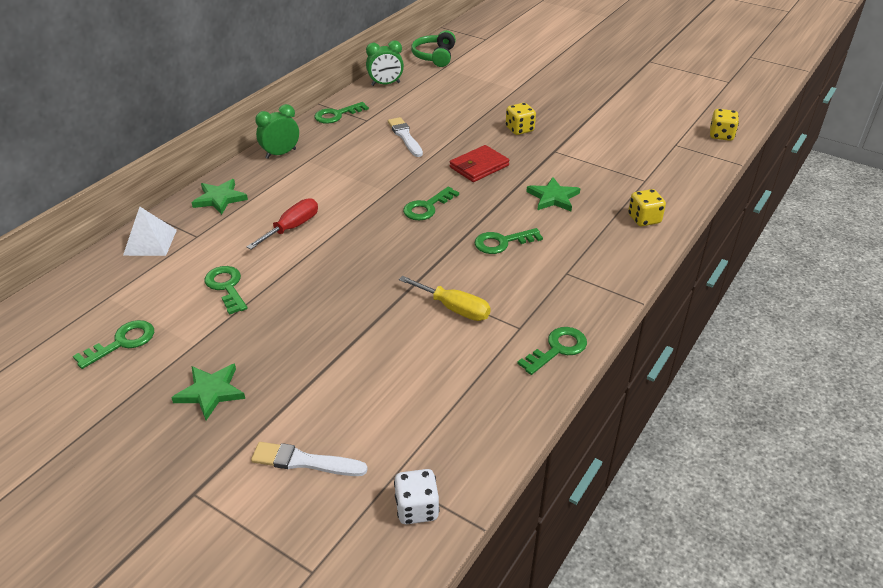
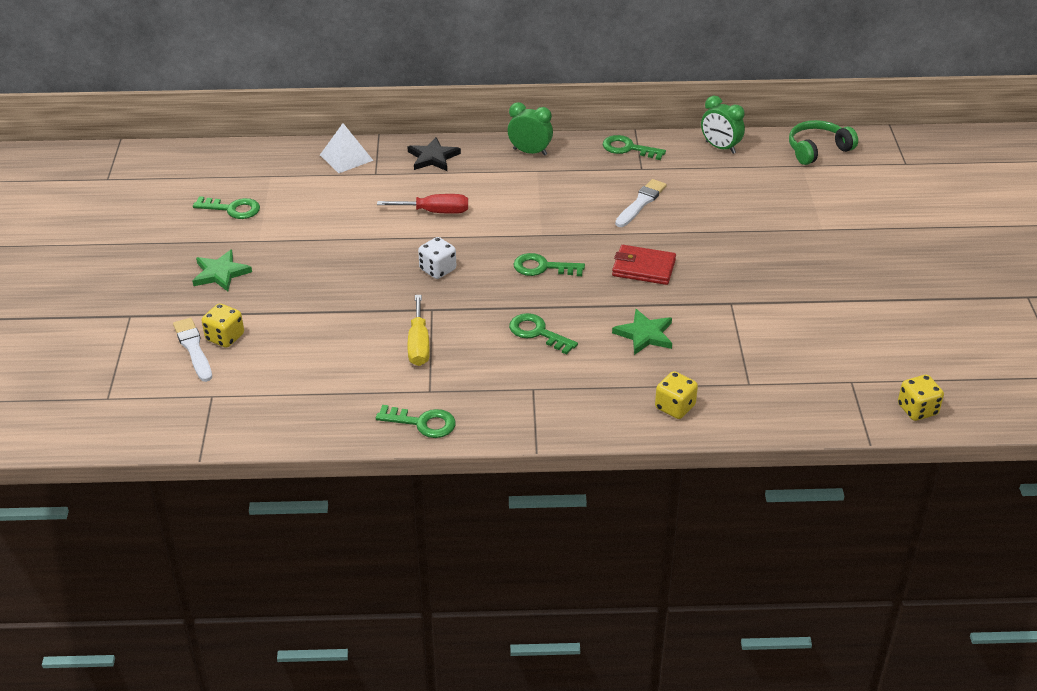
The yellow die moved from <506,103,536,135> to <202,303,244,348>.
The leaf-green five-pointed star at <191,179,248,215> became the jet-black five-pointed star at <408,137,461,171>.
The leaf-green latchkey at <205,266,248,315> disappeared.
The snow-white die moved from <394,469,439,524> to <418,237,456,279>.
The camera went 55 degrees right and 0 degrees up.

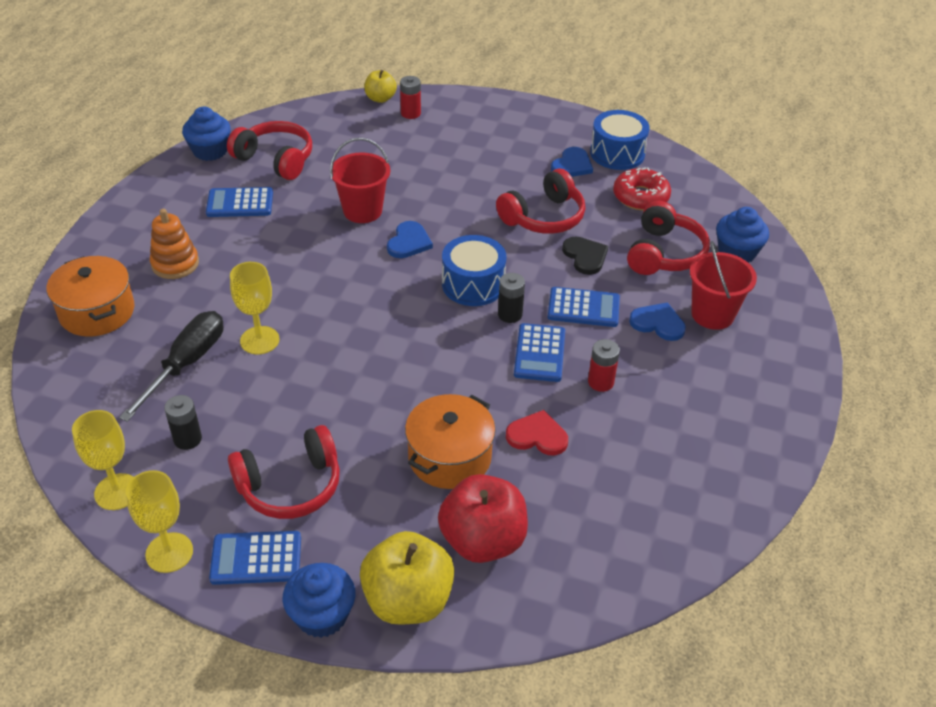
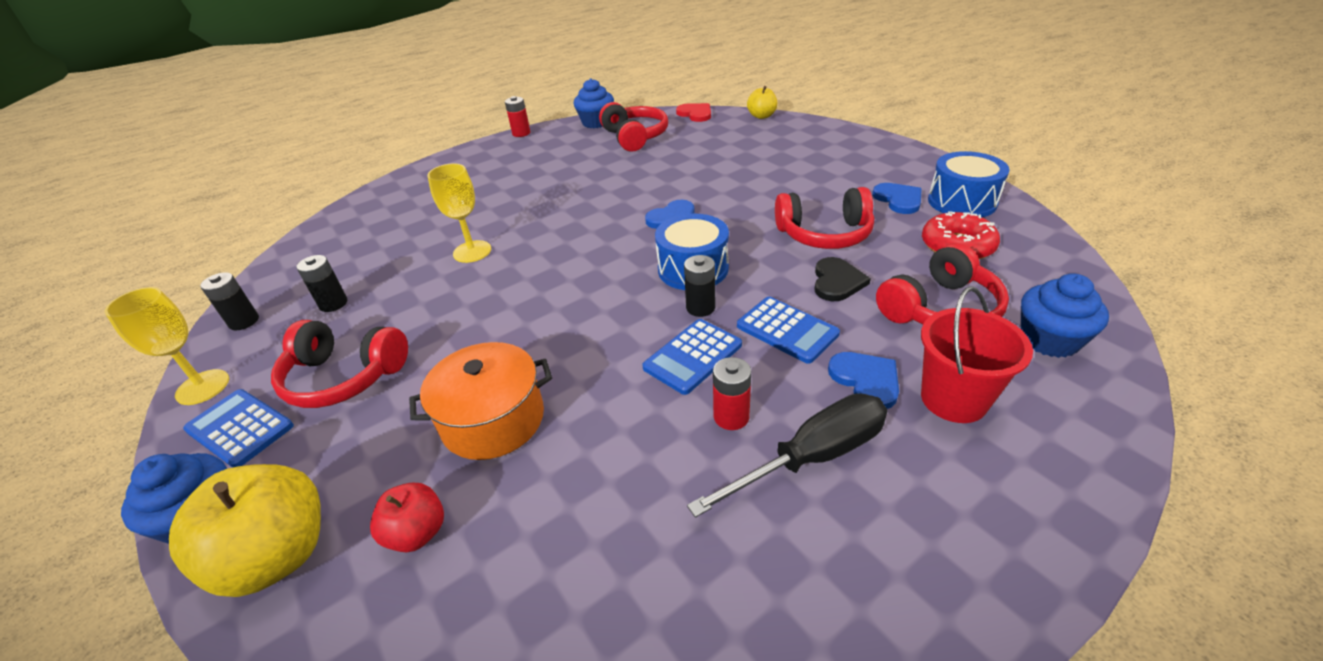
The crimson battery moved from <400,76,421,119> to <505,96,530,137>.
The crimson sand bucket at <330,138,390,223> disappeared.
The blue love heart at <551,147,593,177> turned 90 degrees counterclockwise.
The blue adding machine at <206,187,273,217> disappeared.
The orange-coloured ring stacker at <150,209,199,279> disappeared.
The orange-coloured pot at <47,256,134,337> disappeared.
The jet-black hand screwdriver moved from <119,311,223,422> to <687,393,887,518>.
The yellow goblet at <72,410,134,510> was replaced by the jet-black battery at <200,272,259,330>.
The crimson love heart moved from <506,410,568,455> to <676,103,711,122>.
The crimson apple fruit at <438,474,528,563> changed to 0.56 times the size.
The camera went 40 degrees right and 5 degrees down.

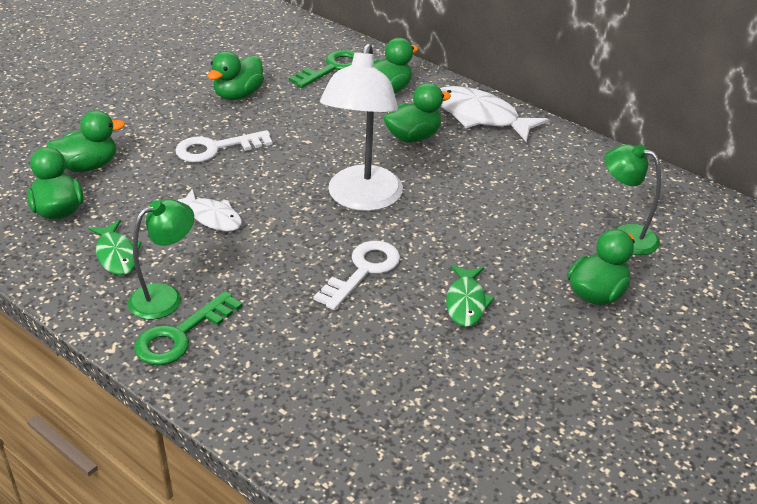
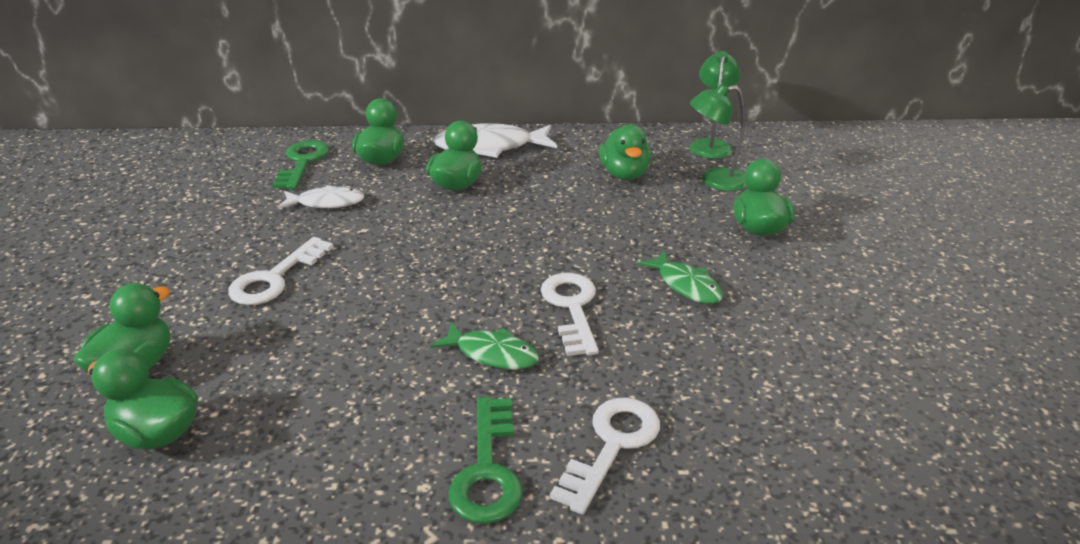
The snow-white lamp at <320,43,403,211> disappeared.
The leaf-green toy duck moved from <207,51,264,100> to <599,124,651,180>.
The snow-white toy fish moved from <177,189,242,231> to <278,185,365,209>.
The leaf-green lamp moved from <128,199,194,319> to <689,51,741,159>.
The leaf-green toy fish moved from <88,220,142,275> to <431,322,539,370>.
The snow-white latchkey at <550,397,660,515> appeared.
The camera went 40 degrees left and 5 degrees down.

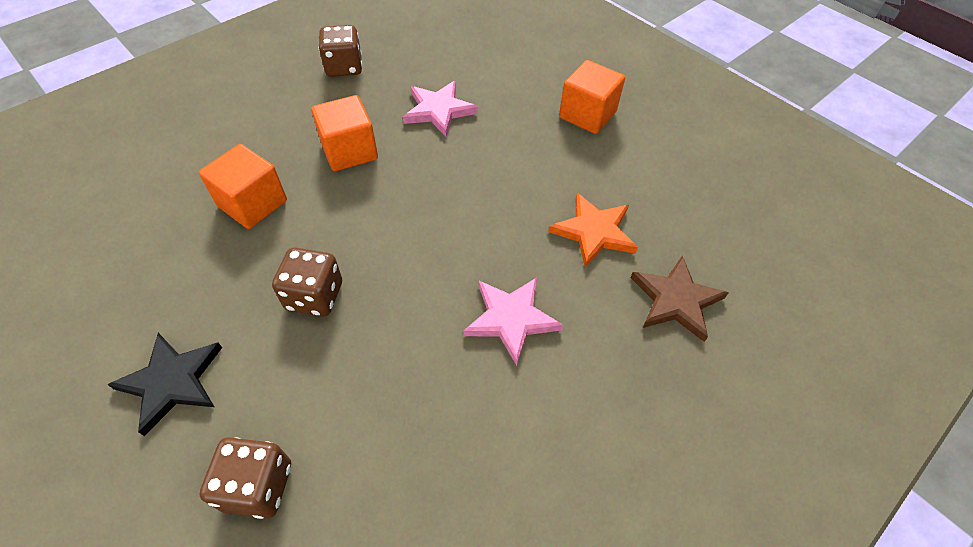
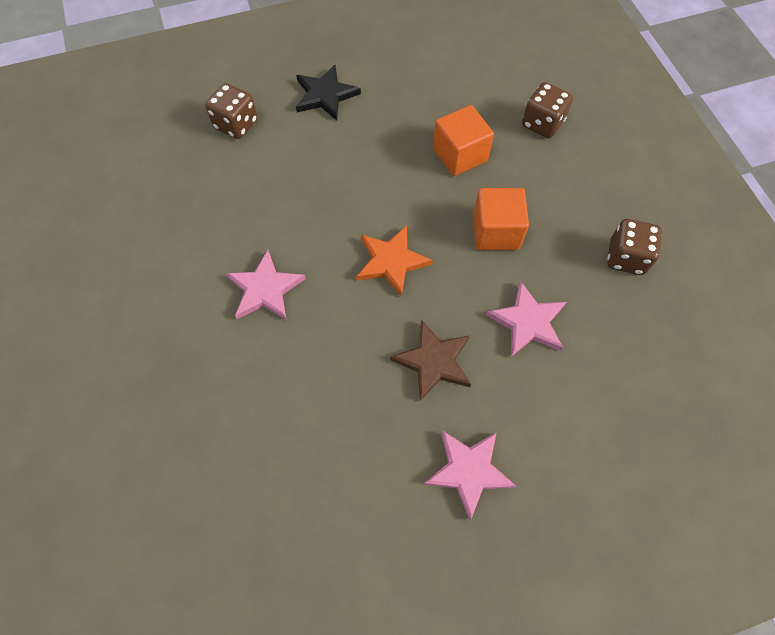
The orange-coloured cube at <559,60,625,134> was replaced by the rose-pink five-pointed star at <424,430,516,520>.
The orange-coloured five-pointed star moved from <548,193,638,267> to <356,225,433,297>.
The dark brown die moved from <272,248,342,317> to <522,82,573,138>.
The dark brown five-pointed star moved from <630,256,728,342> to <390,320,471,401>.
The camera went 115 degrees right and 10 degrees up.

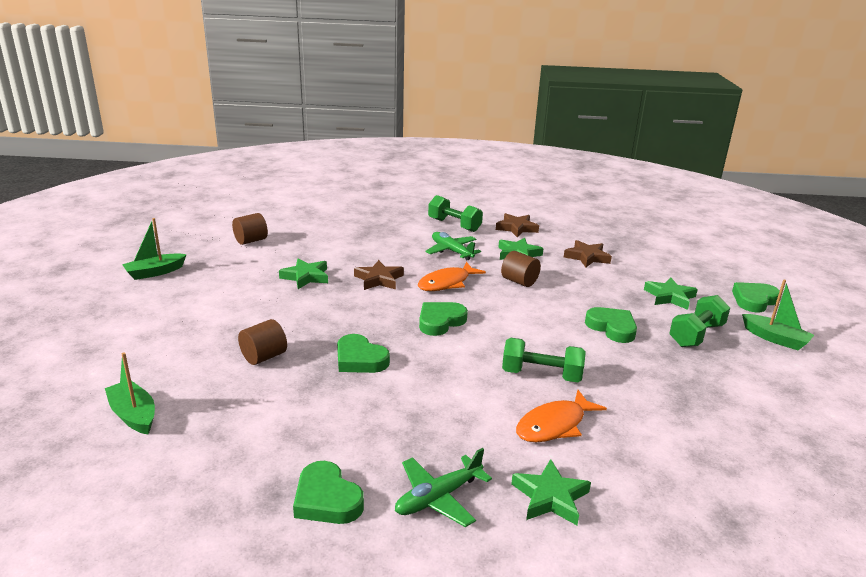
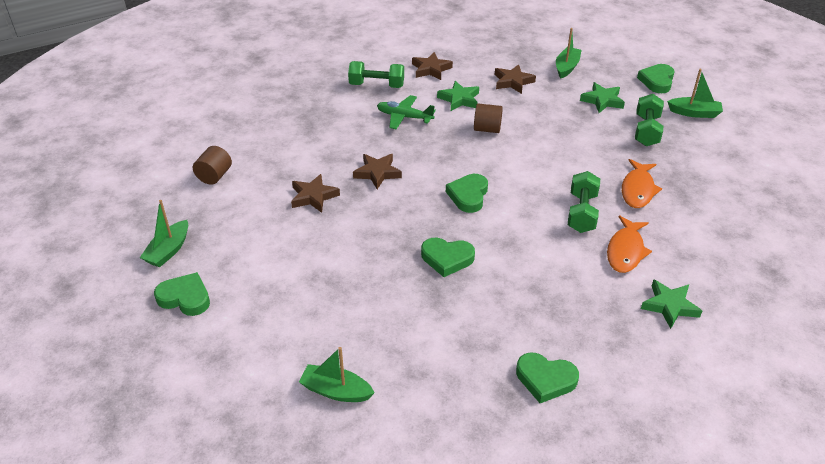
The leaf-green five-pointed star at <279,258,328,289> became the dark brown five-pointed star at <291,174,340,213>.
The orange-coloured toy fish moved from <418,262,486,291> to <622,159,662,208>.
The leaf-green love heart moved from <585,307,637,343> to <154,272,210,316>.
The dark brown cylinder shape at <238,319,287,365> disappeared.
The leaf-green dumbbell at <502,338,586,382> turned 60 degrees counterclockwise.
The leaf-green toy plane at <395,448,492,527> disappeared.
The leaf-green toy boat at <556,28,581,79> appeared.
The camera went 30 degrees left and 15 degrees up.

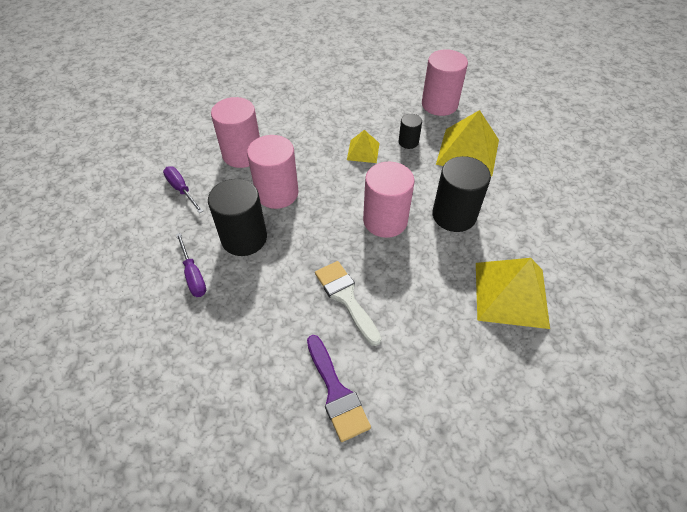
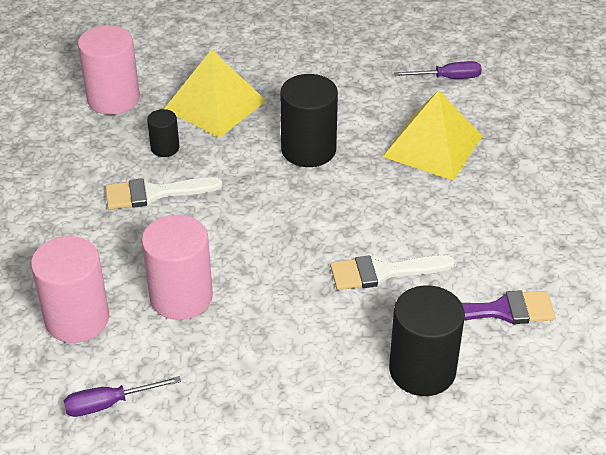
The yellow pyramid at <347,130,379,163> was replaced by the snow-white brush at <105,177,223,210>.
The rose-pink cylinder shape at <363,162,415,238> disappeared.
The jet-black cylinder shape moved from <208,179,267,256> to <389,285,465,396>.
The violet hand screwdriver moved from <176,233,206,297> to <394,61,482,79>.
The camera went 70 degrees left and 10 degrees down.

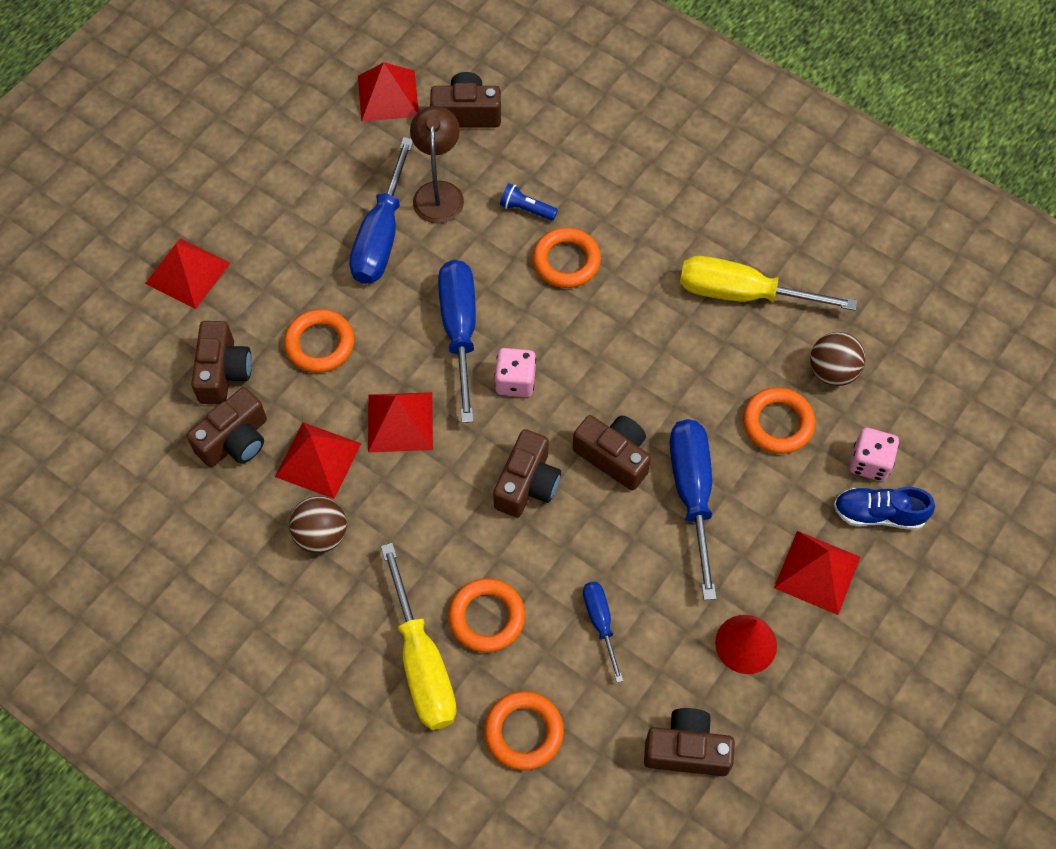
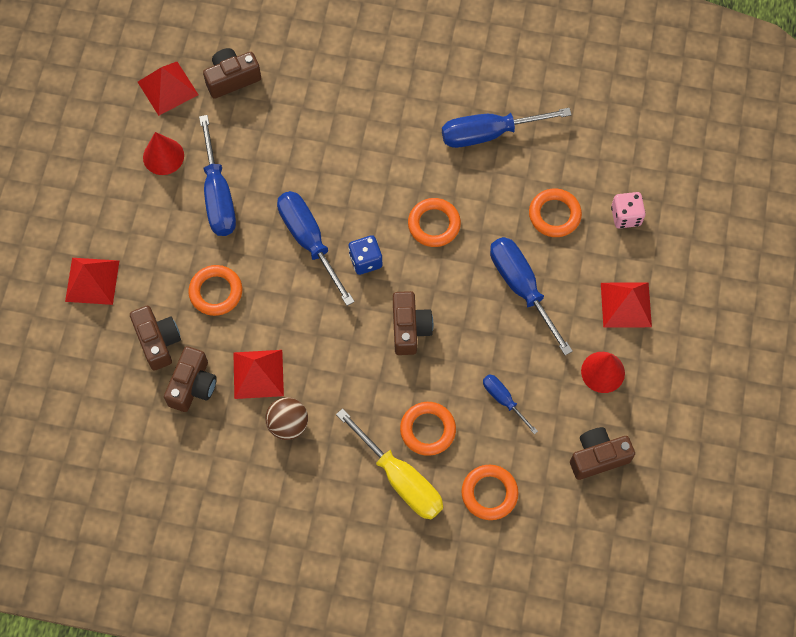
The dark brown lamp at <410,106,464,224> disappeared.
The blue flashlight at <500,183,558,221> disappeared.
The orange-coloured ring moved from <532,228,601,288> to <408,198,461,247>.
The yellow hand screwdriver at <680,256,857,311> became the blue hand screwdriver at <442,108,572,148>.
The dark brown ball at <810,332,866,386> disappeared.
The rose-pink die at <494,348,536,397> became the blue die at <348,235,383,275>.
The crimson pyramid at <368,392,433,452> disappeared.
The dark brown photo camera at <573,415,651,491> disappeared.
The blue lace-up shoe at <834,487,935,530> disappeared.
The crimson cone shape at <143,132,184,175> appeared.
The camera went 25 degrees left and 5 degrees up.

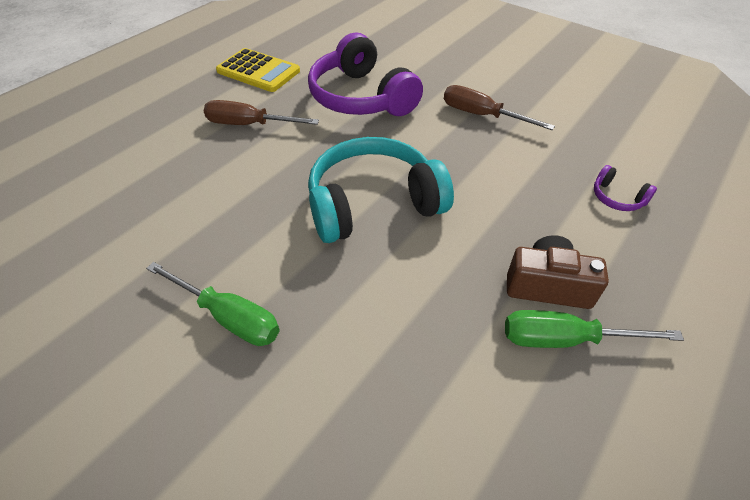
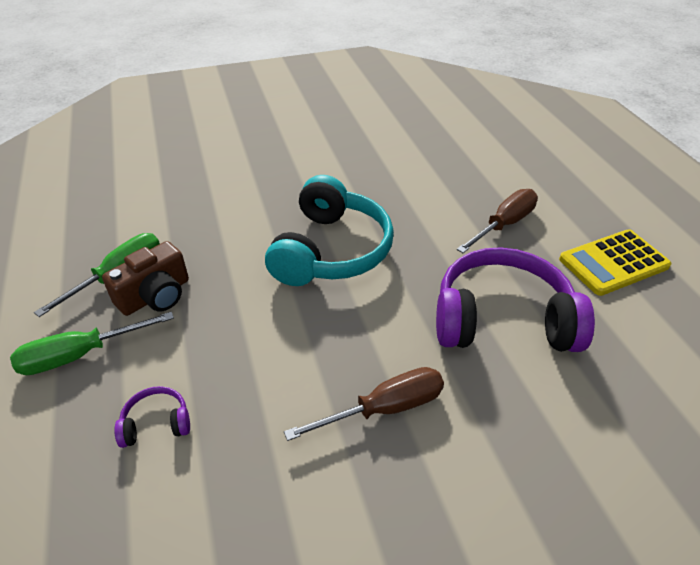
The leaf-green hand screwdriver moved from <146,262,280,346> to <10,312,174,375>.
The camera went 125 degrees right and 5 degrees down.

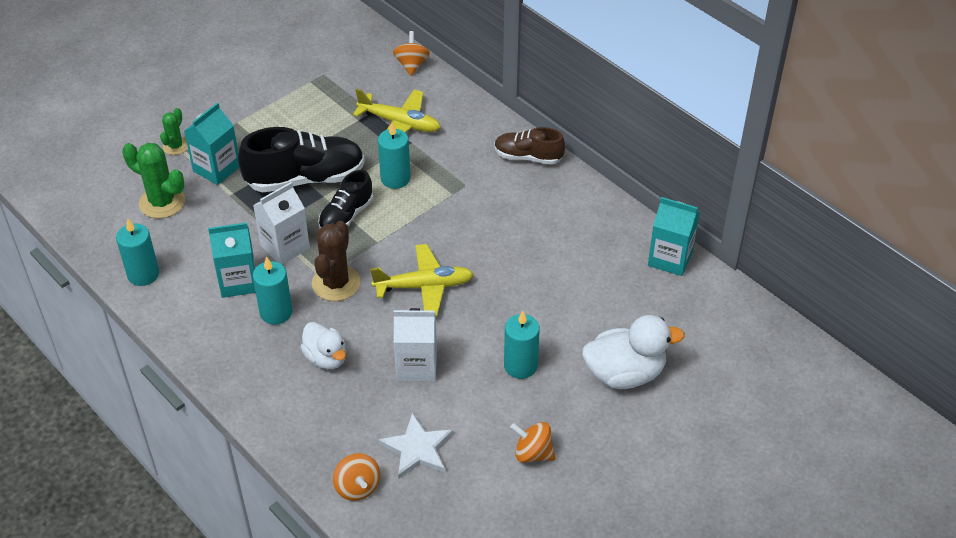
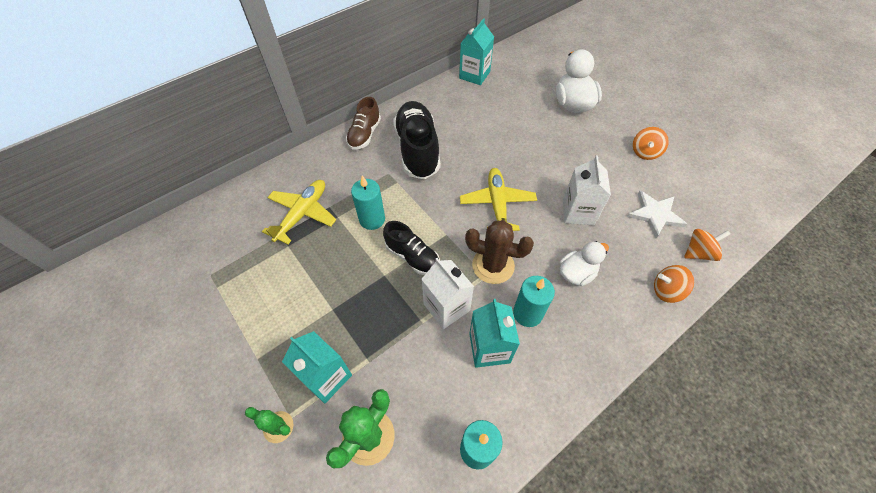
The orange-coloured toy top moved from <393,31,430,76> to <654,265,694,303>.
The jet-black lace-up shoe moved from <238,127,365,193> to <393,101,441,179>.
The teal candle at <504,311,540,379> disappeared.
The camera went 85 degrees left and 10 degrees up.

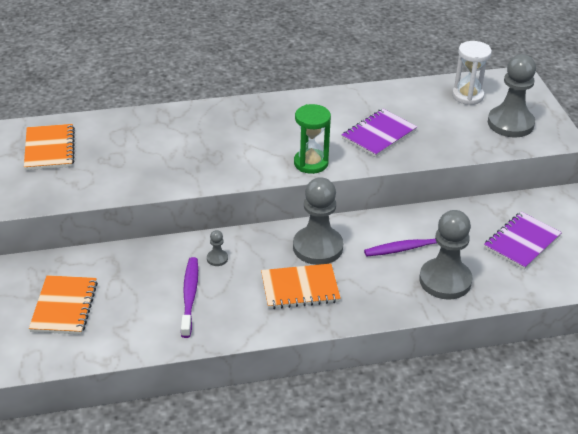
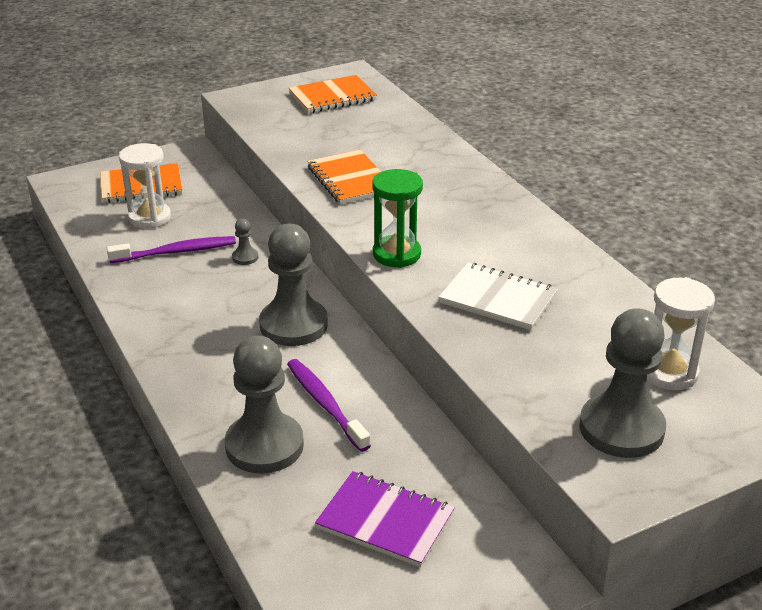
The violet notebook at <342,109,417,157> became the snow-white notebook at <439,263,558,330>.
The orange-coloured notebook moved from <261,264,341,309> to <307,150,381,204>.
The snow-white sand timer at <119,143,171,229> appeared.
The camera went 75 degrees right and 5 degrees down.

